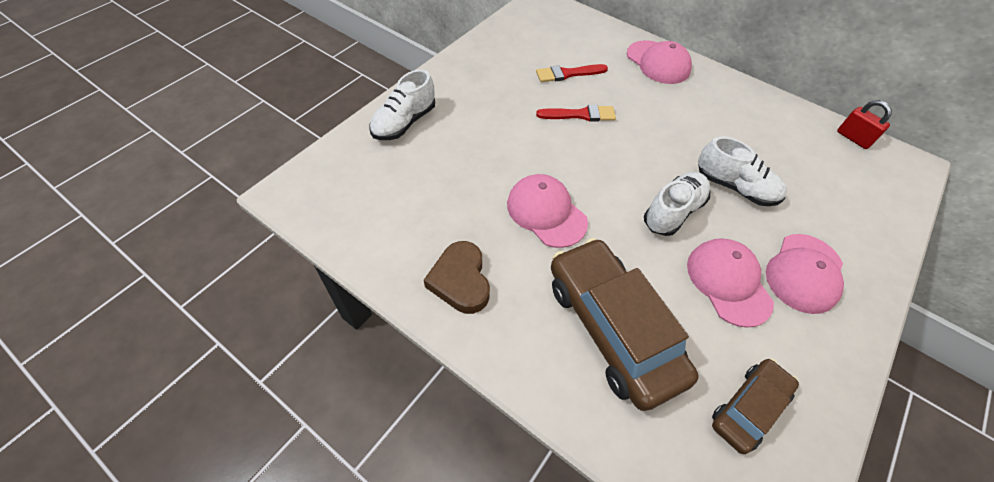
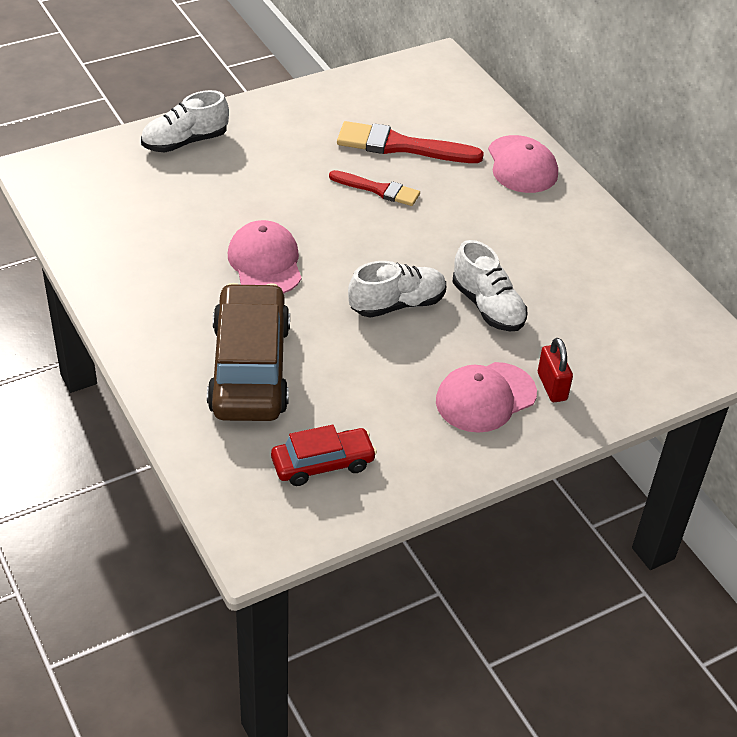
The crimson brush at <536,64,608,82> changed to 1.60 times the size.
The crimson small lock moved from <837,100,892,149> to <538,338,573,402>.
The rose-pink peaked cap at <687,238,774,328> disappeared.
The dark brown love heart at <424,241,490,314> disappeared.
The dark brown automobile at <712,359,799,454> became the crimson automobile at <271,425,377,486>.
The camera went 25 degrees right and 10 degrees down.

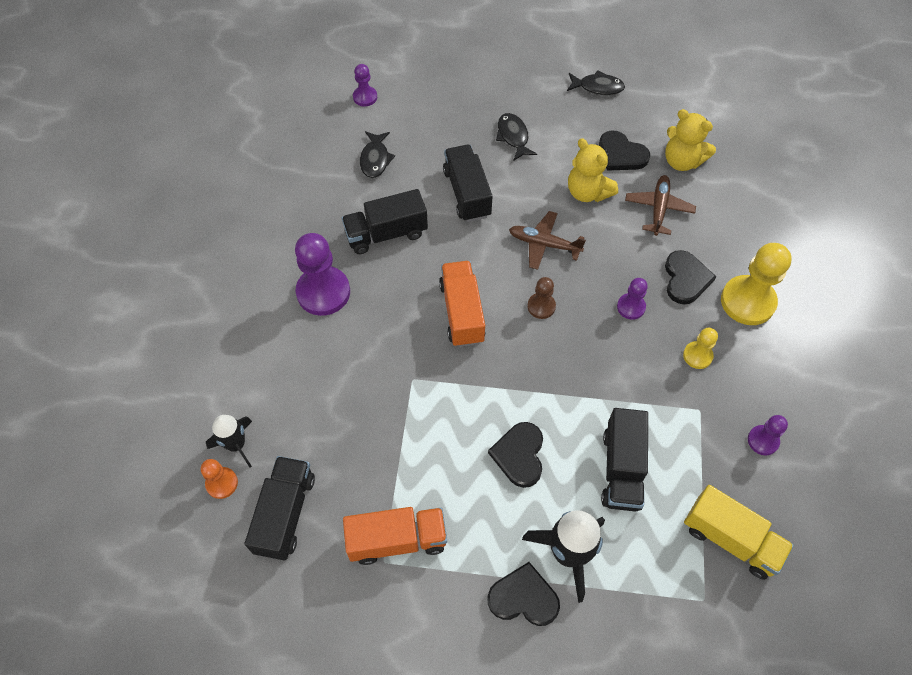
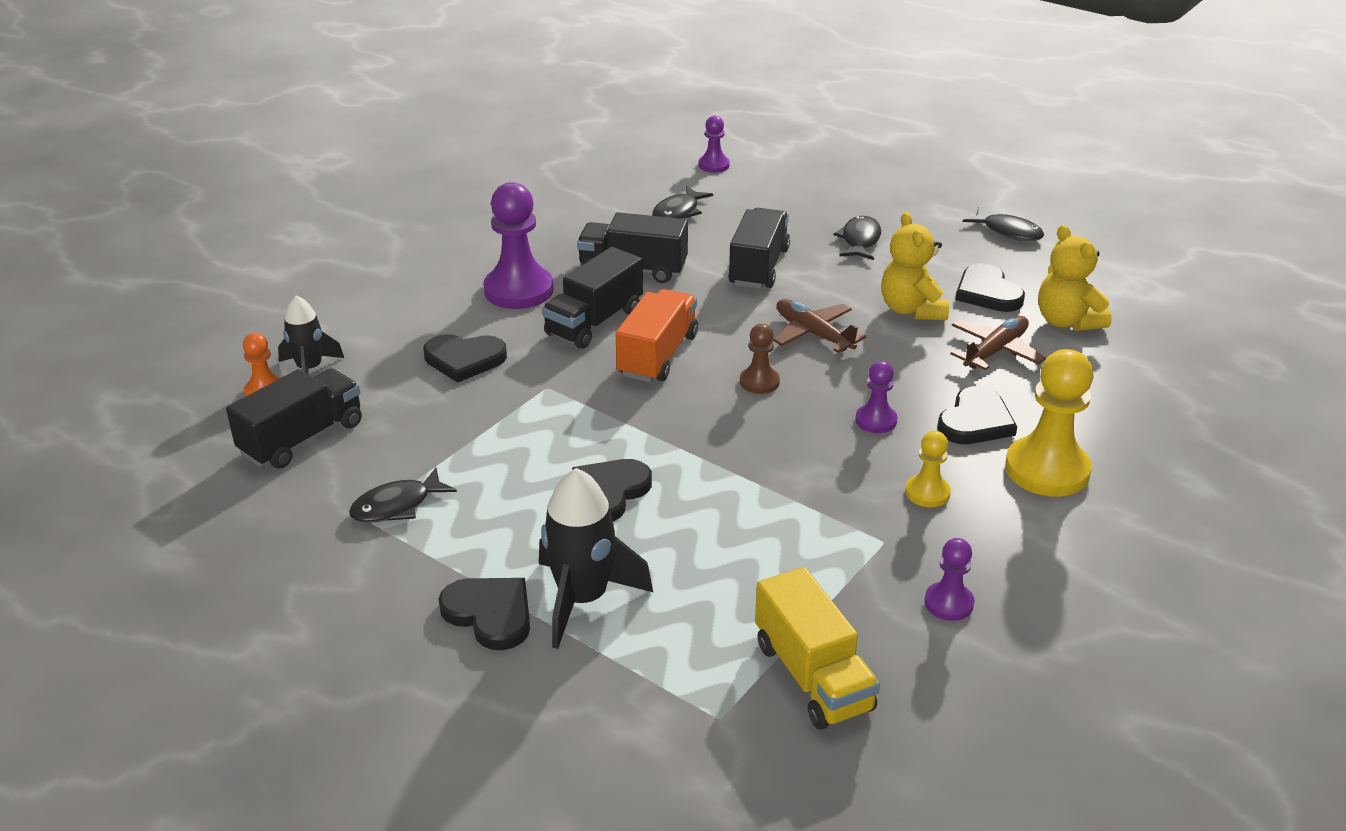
The jet-black truck moved from <601,408,648,511> to <542,247,643,349>.
The orange-coloured truck at <343,507,447,565> was replaced by the jet-black toy fish at <349,468,457,523>.
The jet-black love heart at <423,334,507,383> appeared.
The camera went 30 degrees right and 25 degrees down.

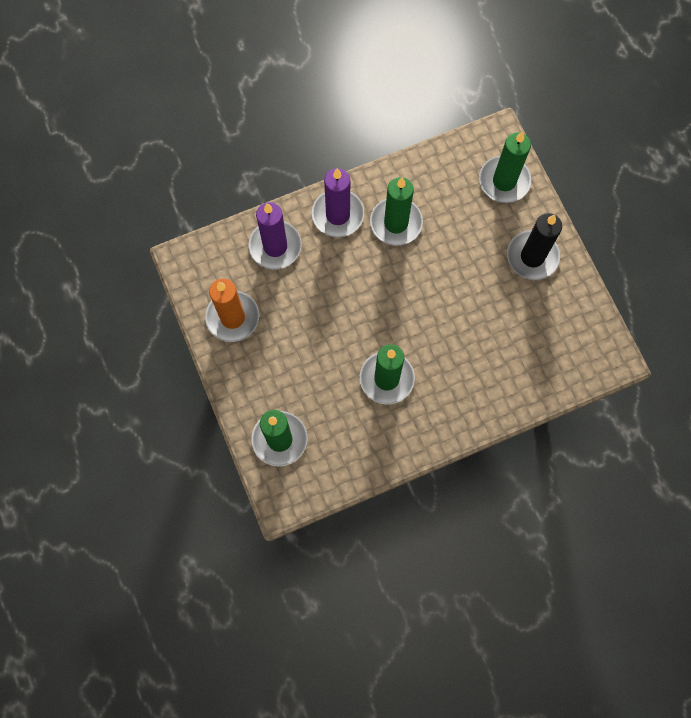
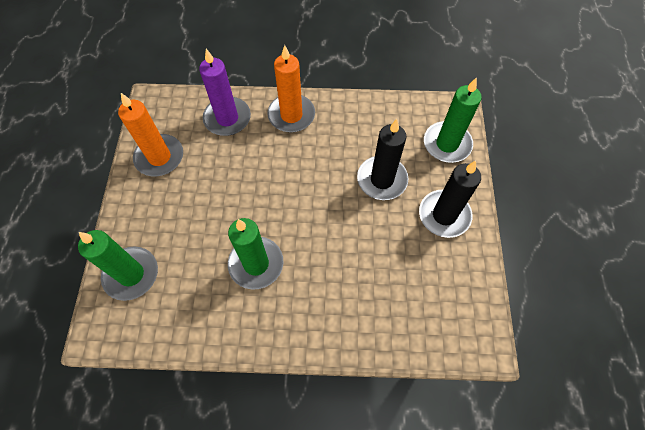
The violet candle at <312,168,364,237> became the orange-coloured candle at <267,45,315,132>.
The leaf-green candle at <370,177,423,246> disappeared.
The jet-black candle at <357,119,408,200> appeared.
The camera went 25 degrees right and 10 degrees down.

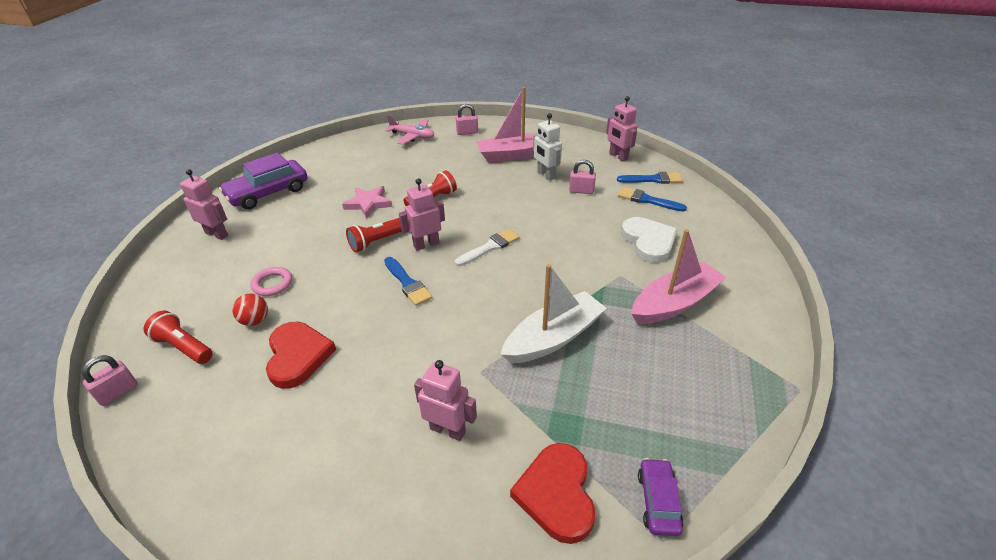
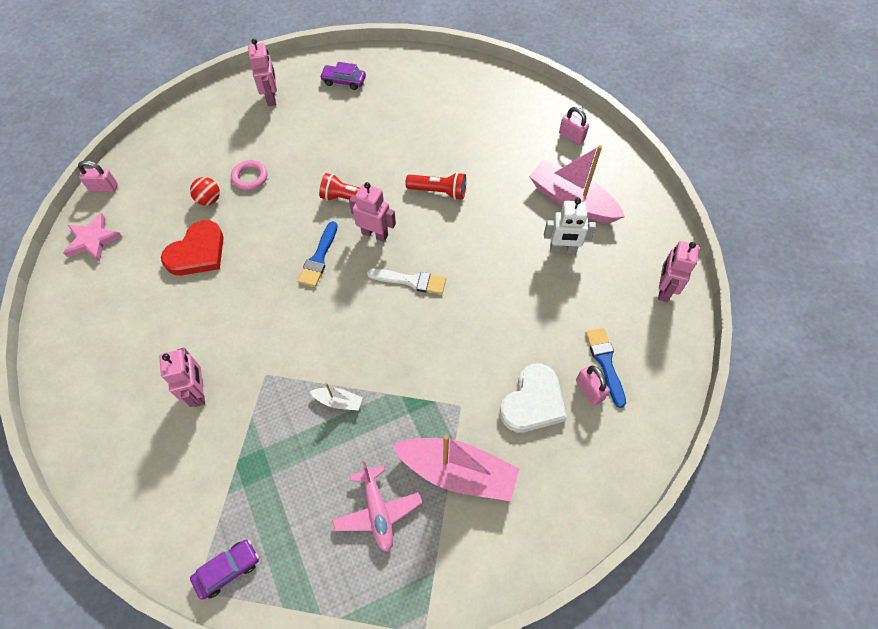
The snow-white toy robot at <533,113,562,181> turned 105 degrees counterclockwise.
The rose-pink toy plane moved from <385,115,434,145> to <332,462,422,552>.
The violet automobile at <219,152,308,209> changed to 0.54 times the size.
The rose-pink small lock moved from <569,160,596,194> to <576,365,610,406>.
The blue brush at <617,172,683,184> disappeared.
The rose-pink five-pointed star moved from <342,186,392,219> to <63,213,122,262>.
The snow-white toy boat at <500,264,607,363> changed to 0.45 times the size.
The crimson flashlight at <144,311,213,364> disappeared.
The crimson love heart at <510,443,595,544> disappeared.
The camera went 50 degrees right and 20 degrees up.

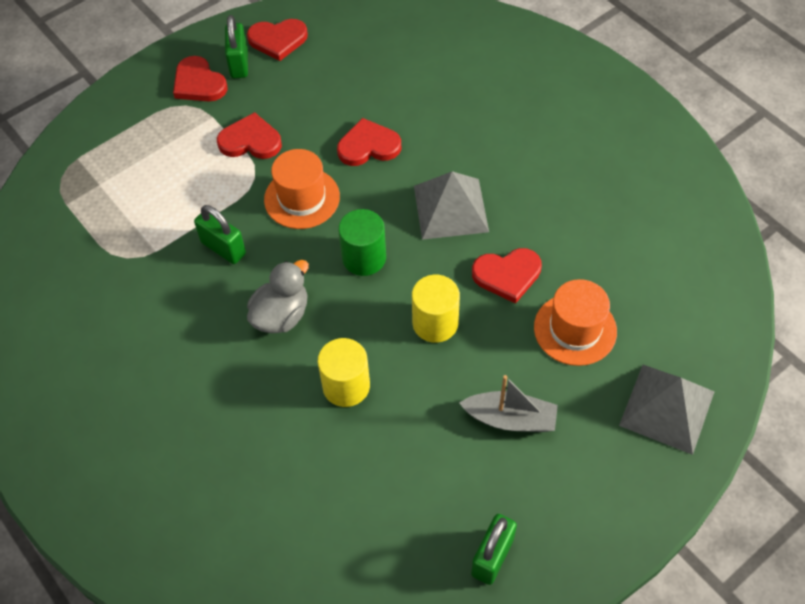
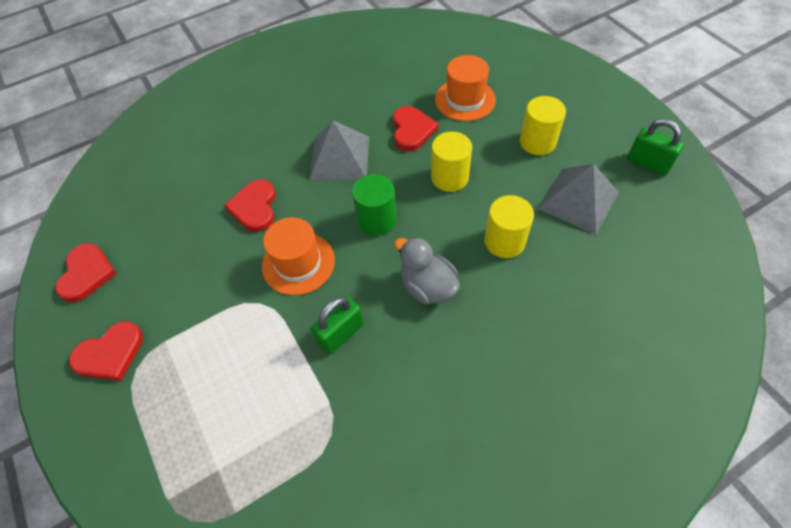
The leaf-green small lock at <225,15,248,78> disappeared.
The crimson love heart at <217,112,282,159> disappeared.
The gray pyramid moved from <619,365,714,455> to <538,164,619,235>.
The gray toy boat at <459,375,558,432> was replaced by the yellow cylinder shape at <520,96,566,155>.
The camera went 80 degrees left and 0 degrees up.

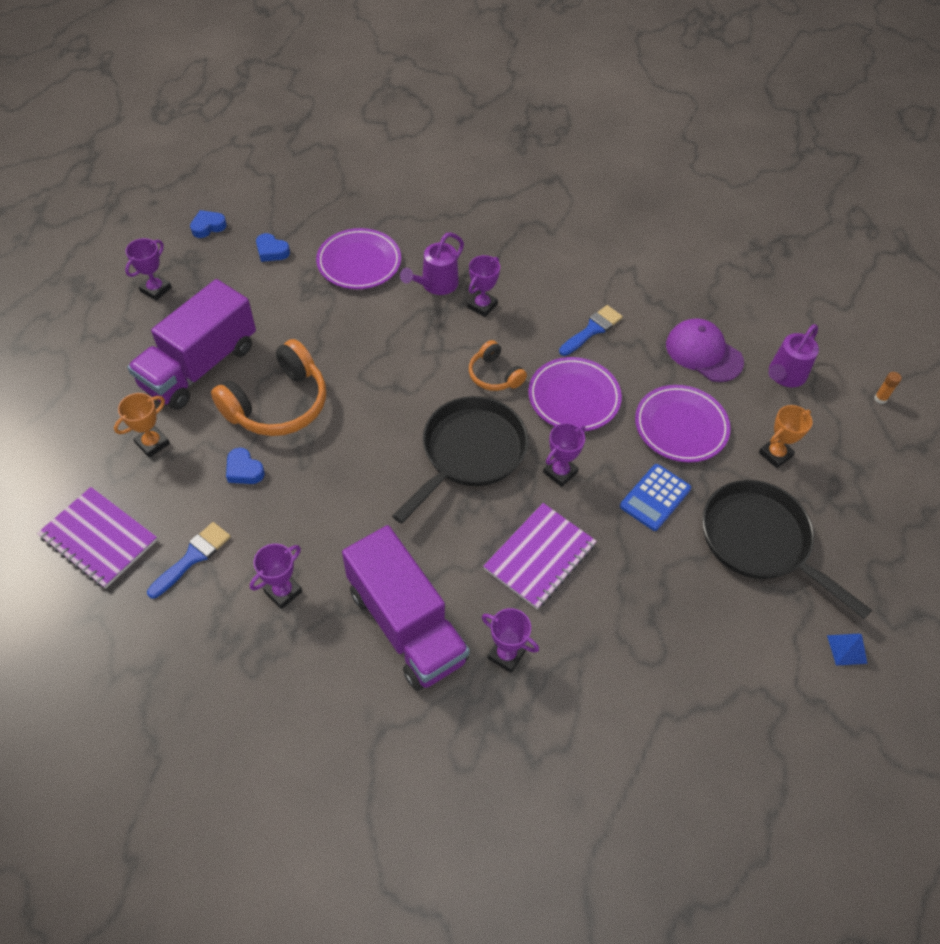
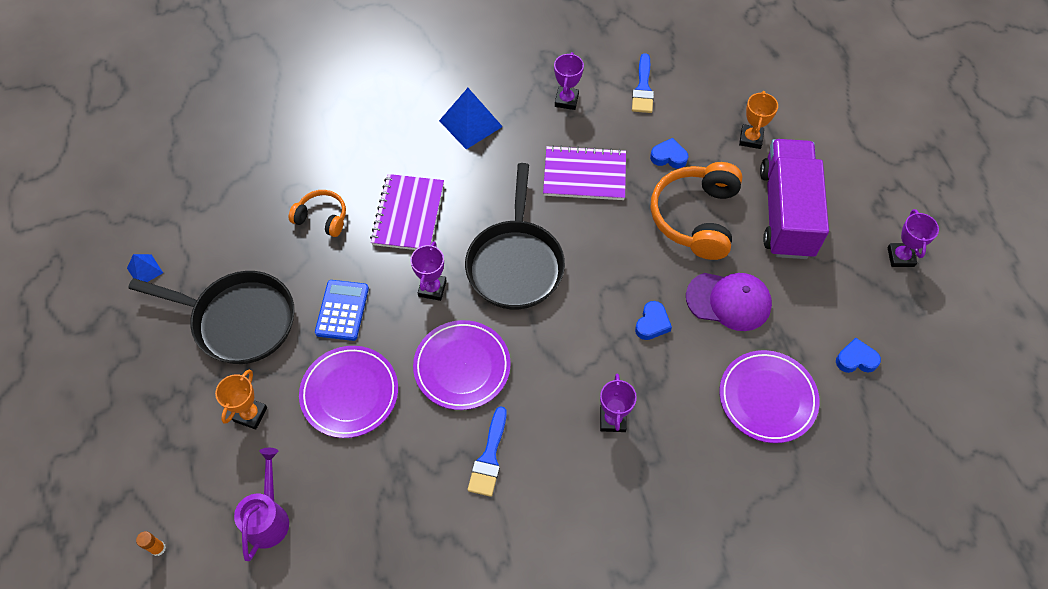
The blue love heart moved from <190,210,227,238> to <635,301,672,340>.
The violet watering pot at <400,233,464,295> disappeared.
The violet peaked cap moved from <666,318,744,382> to <686,273,772,331>.
The orange-coloured headphones moved from <469,340,527,391> to <289,190,346,237>.
The violet notebook moved from <37,487,157,589> to <543,145,626,200>.
The violet truck at <342,525,470,691> was replaced by the blue pyramid at <439,88,503,149>.
The violet prize cup at <482,608,539,673> disappeared.
The camera went 150 degrees right and 5 degrees up.

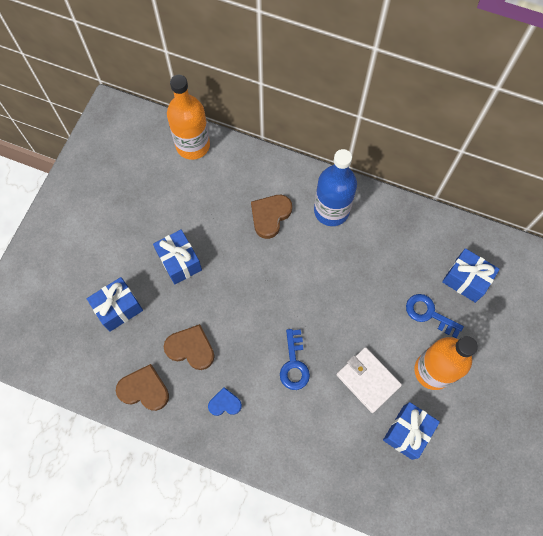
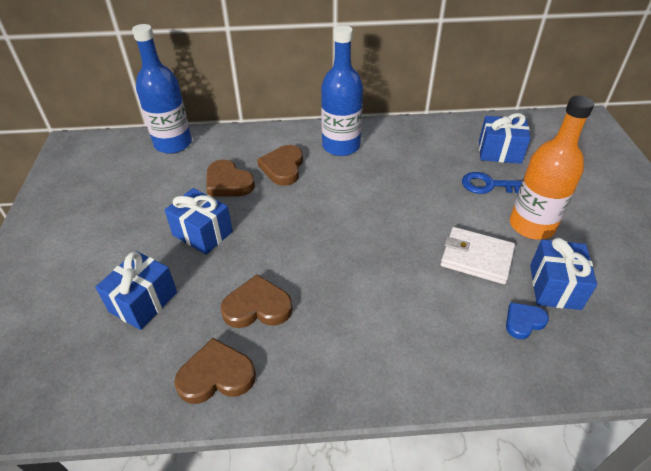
The orange-coloured bottle at <167,75,210,160> became the blue bottle at <132,24,192,154>.
The blue latchkey at <280,329,310,390> disappeared.
The blue love heart moved from <208,387,242,416> to <506,302,549,339>.
The dark brown love heart at <206,160,255,197> appeared.
The camera went 25 degrees left and 25 degrees down.

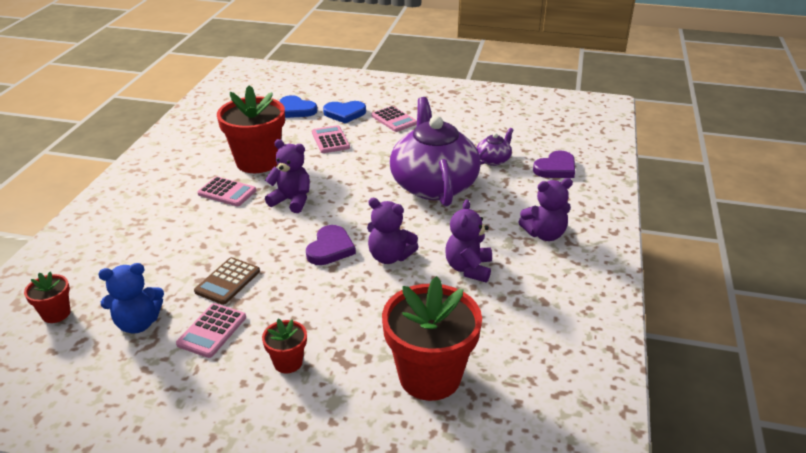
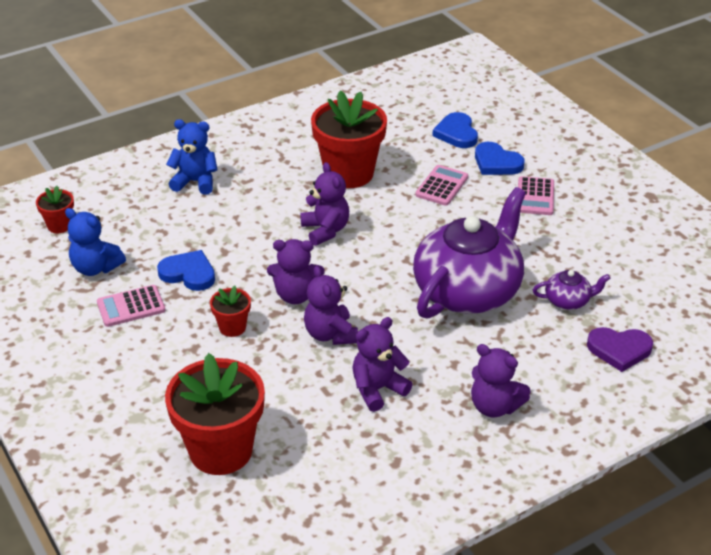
The rose-pink adding machine at <197,177,256,206> disappeared.
The violet love heart at <306,225,356,265> was replaced by the violet stuffed bear at <267,239,325,304>.
The dark brown adding machine at <194,257,260,305> was replaced by the blue love heart at <157,250,215,291>.
The crimson potted plant moved from <262,318,307,373> to <210,286,251,337>.
The blue stuffed bear at <166,119,218,195> appeared.
The camera went 45 degrees right and 5 degrees up.

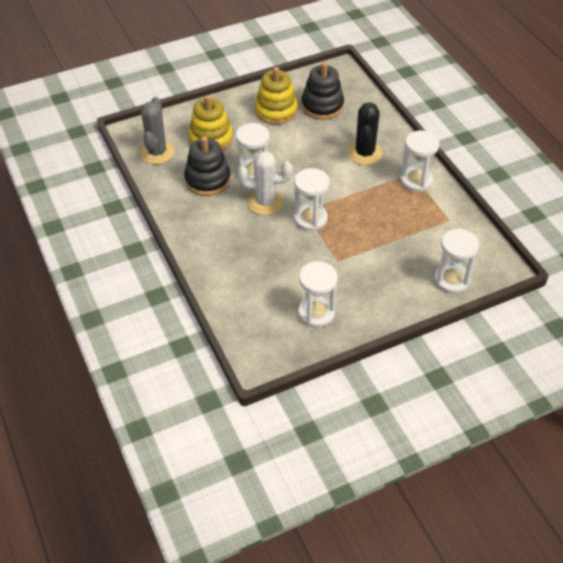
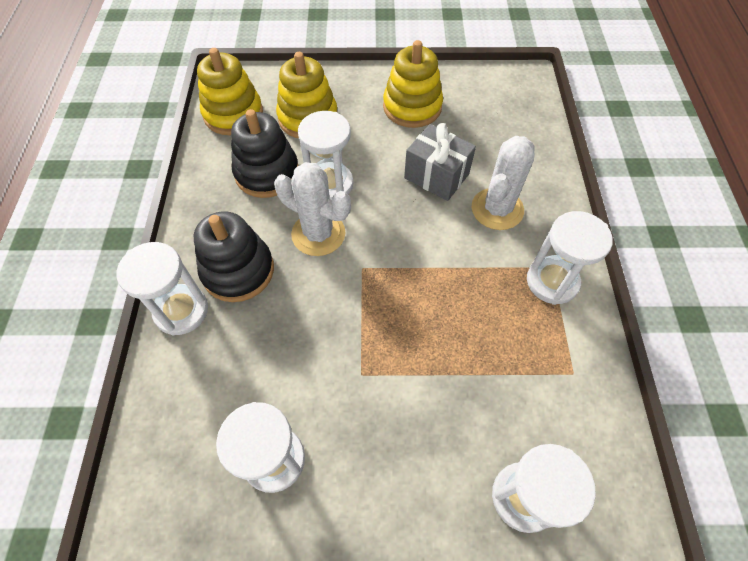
The jet-black ring stacker moved from <301,62,344,119> to <194,211,274,302>.
The gray saguaro cactus at <140,97,175,164> was replaced by the yellow ring stacker at <197,48,263,135>.
The jet-black saguaro cactus at <348,102,382,165> became the snow-white saguaro cactus at <472,136,535,230>.
The snow-white sand timer moved from <294,168,330,231> to <117,242,208,335>.
The gray gift at <404,123,476,201> appeared.
The camera went 25 degrees right and 10 degrees up.

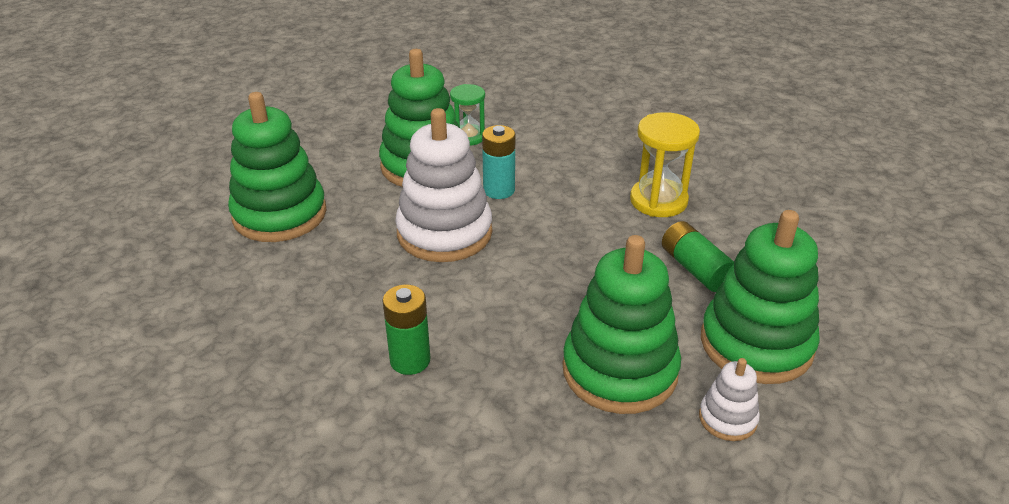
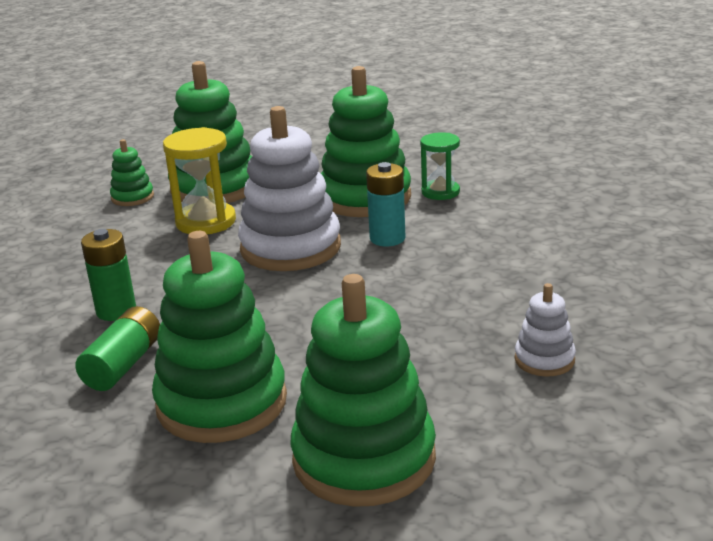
The yellow sand timer moved from <630,112,700,217> to <163,127,236,234>.
The leaf-green battery moved from <662,221,734,292> to <75,306,160,391>.
The snow-white ring stacker moved from <699,358,760,441> to <515,283,576,377>.
The leaf-green ring stacker at <110,139,154,206> appeared.
The camera went 50 degrees right and 10 degrees down.

